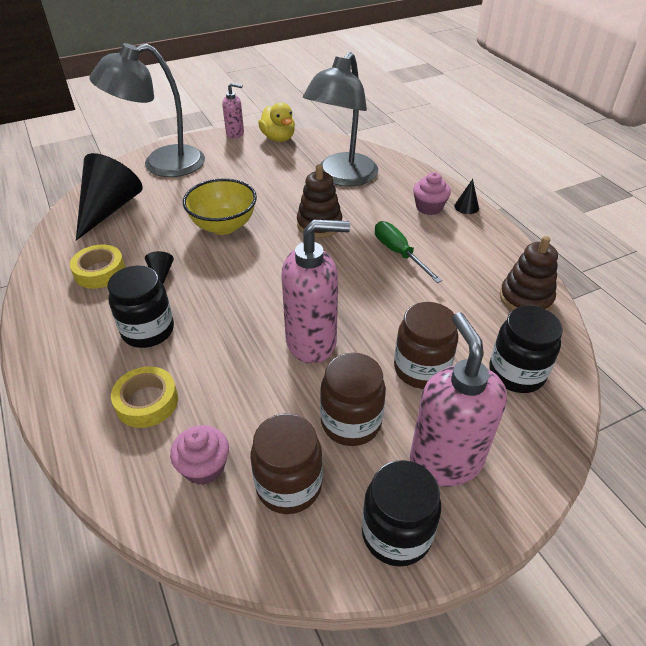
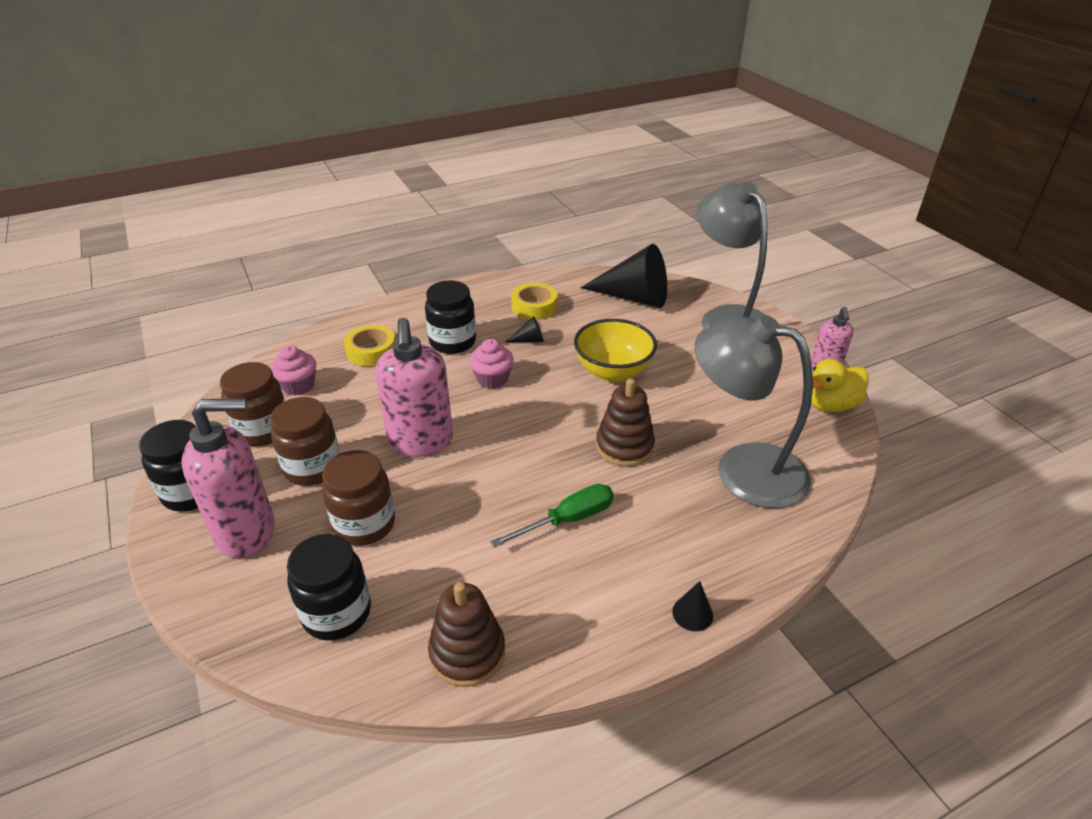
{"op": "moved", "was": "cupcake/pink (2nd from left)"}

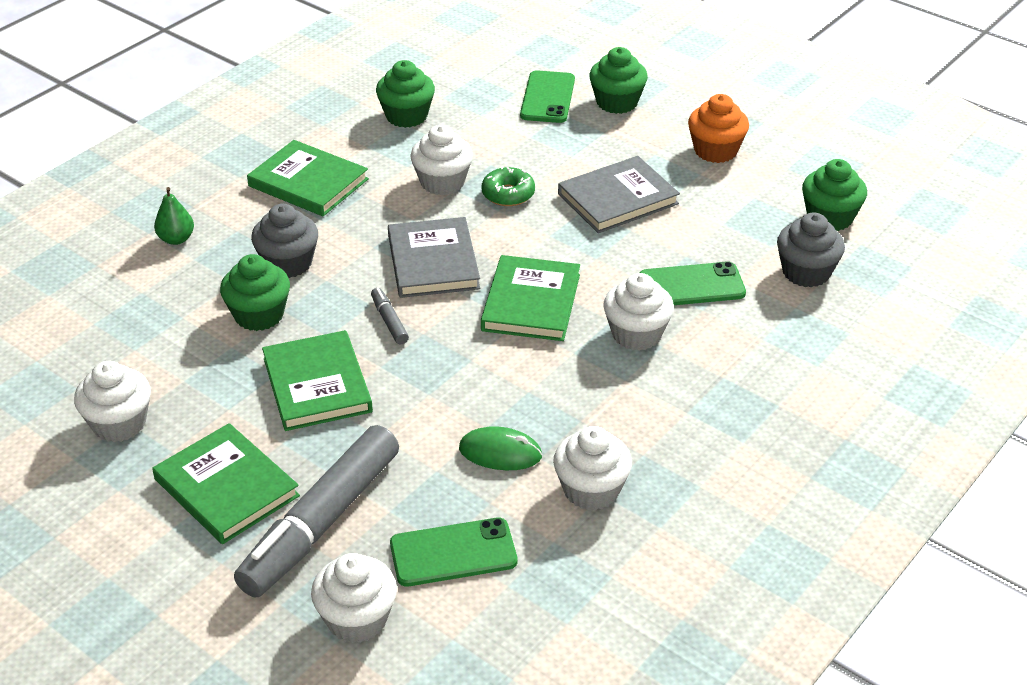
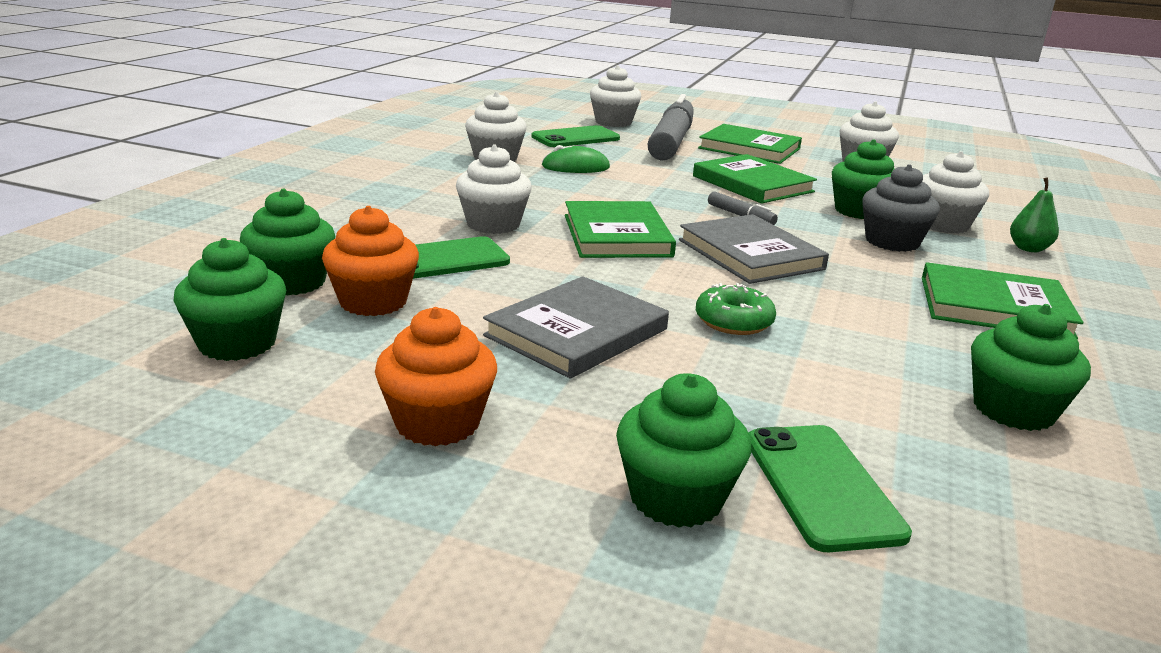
{"op": "moved", "was": "cupcake/white (3rd from left in the first image)", "now": "cupcake/white (5th from left)"}
{"op": "recoloured", "was": "cupcake/grey (2nd from left)", "now": "cupcake/green (2nd from left)"}
{"op": "added", "now": "cupcake/orange (1st from left)"}

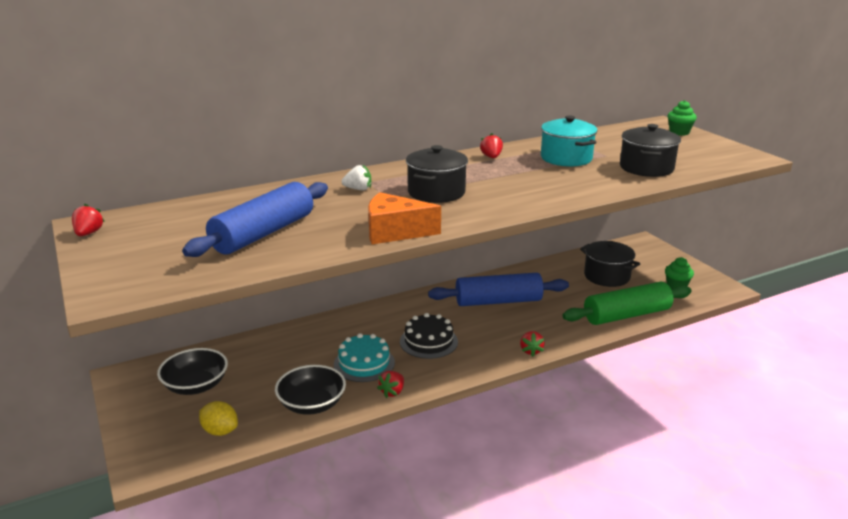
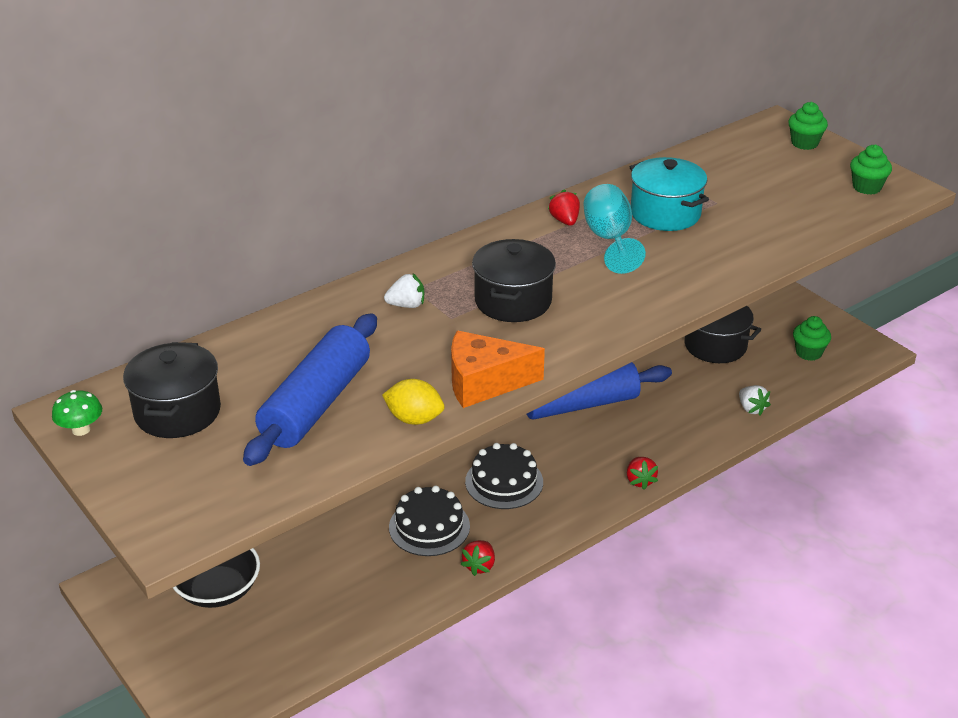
{"op": "moved", "was": "pot/black (3rd from left in the first image)", "now": "pot/black (1st from left)"}
{"op": "replaced", "was": "strawberry/red (1st from left)", "now": "mushroom/green"}
{"op": "replaced", "was": "rolling pin/green", "now": "strawberry/white (2nd from left)"}
{"op": "recoloured", "was": "cake/turquoise", "now": "cake/black (1st from left)"}
{"op": "removed", "was": "bowl/black (2nd from left)"}
{"op": "moved", "was": "lemon/yellow"}
{"op": "added", "now": "cupcake/green (3rd from left)"}
{"op": "added", "now": "goblet/turquoise"}

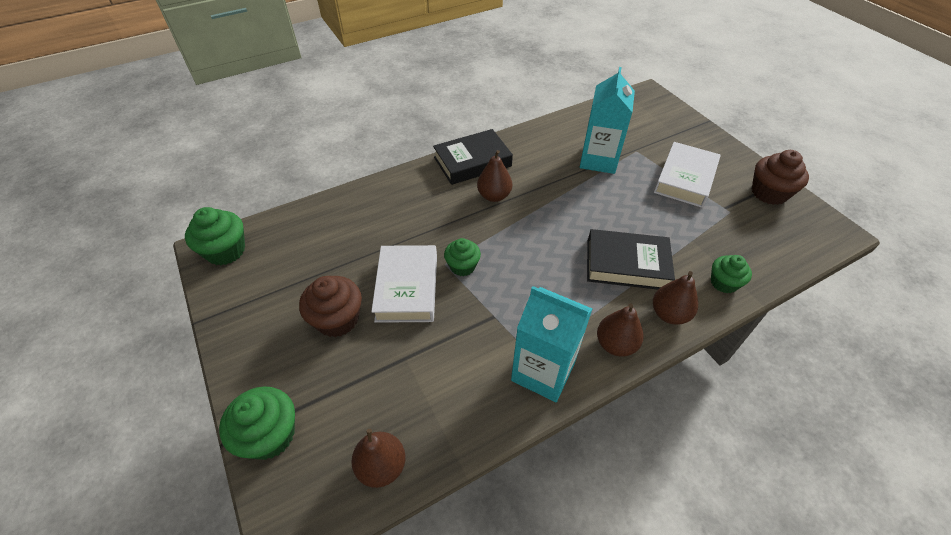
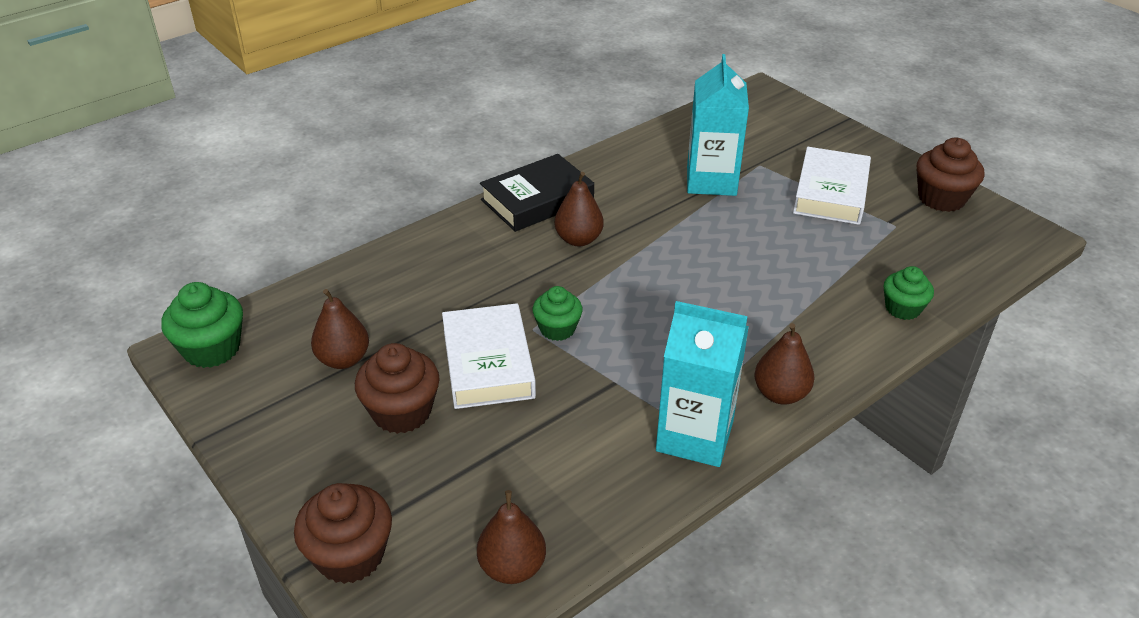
{"op": "removed", "was": "book/black (2nd from left)"}
{"op": "moved", "was": "pear/brown (4th from left in the first image)", "now": "pear/brown (1st from left)"}
{"op": "recoloured", "was": "cupcake/green (2nd from left)", "now": "cupcake/brown (1st from left)"}

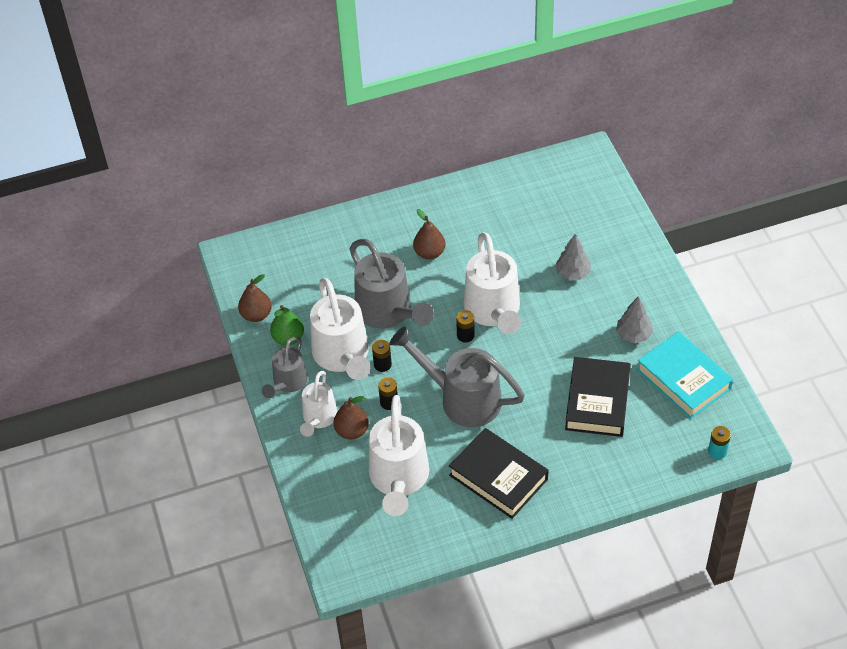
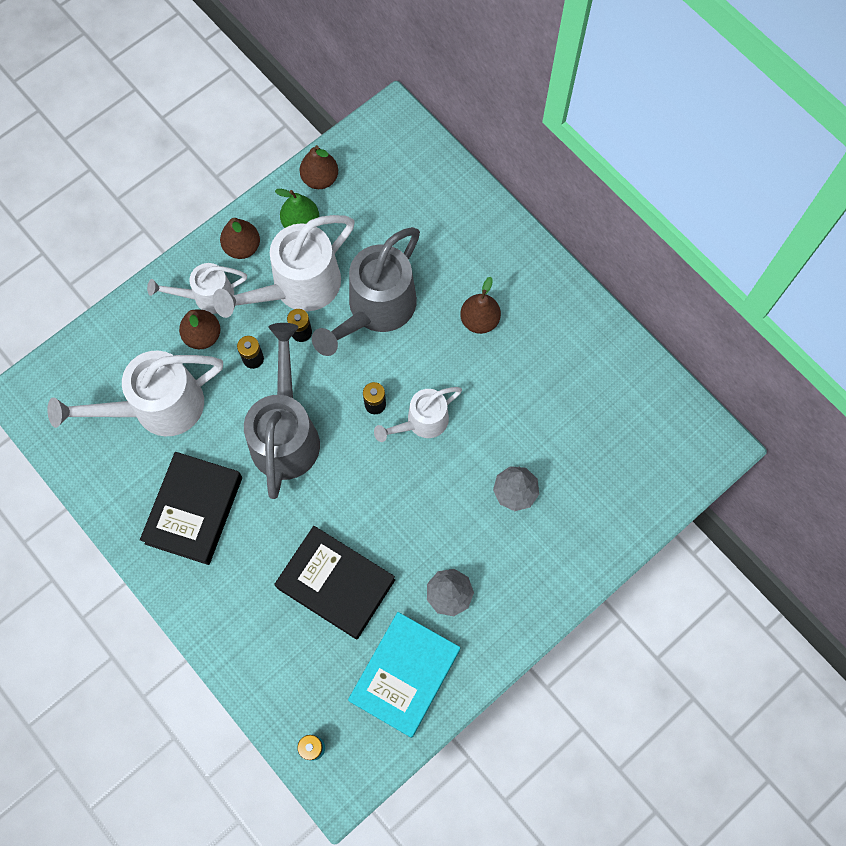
{"op": "resized", "was": "watering can/white (4th from left)", "ratio": 0.59}
{"op": "replaced", "was": "watering can/grey (1st from left)", "now": "pear/brown (2nd from left)"}
{"op": "turned", "was": "book/black (2nd from left)", "clockwise": 45}

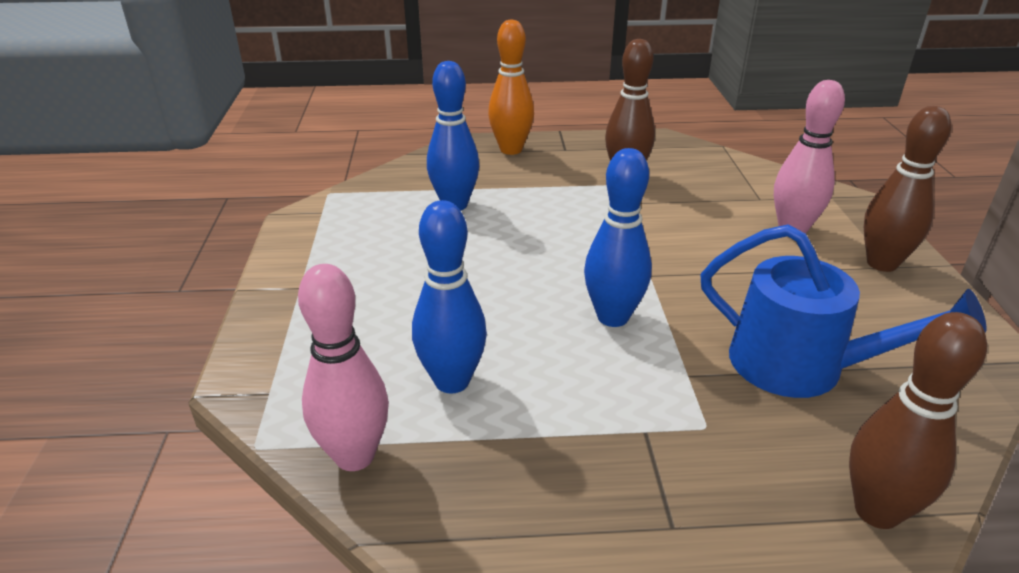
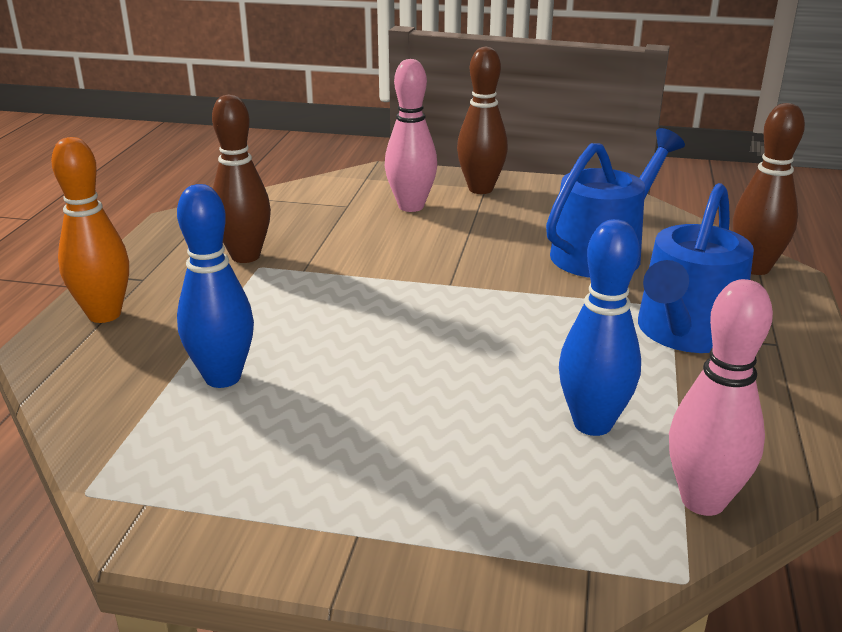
{"op": "removed", "was": "bowling pin/blue (3rd from left)"}
{"op": "added", "now": "watering can/blue (2nd from left)"}

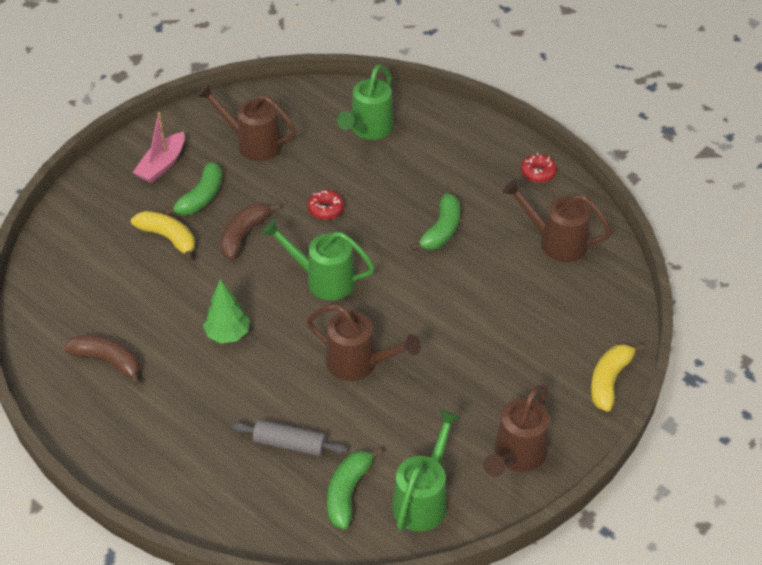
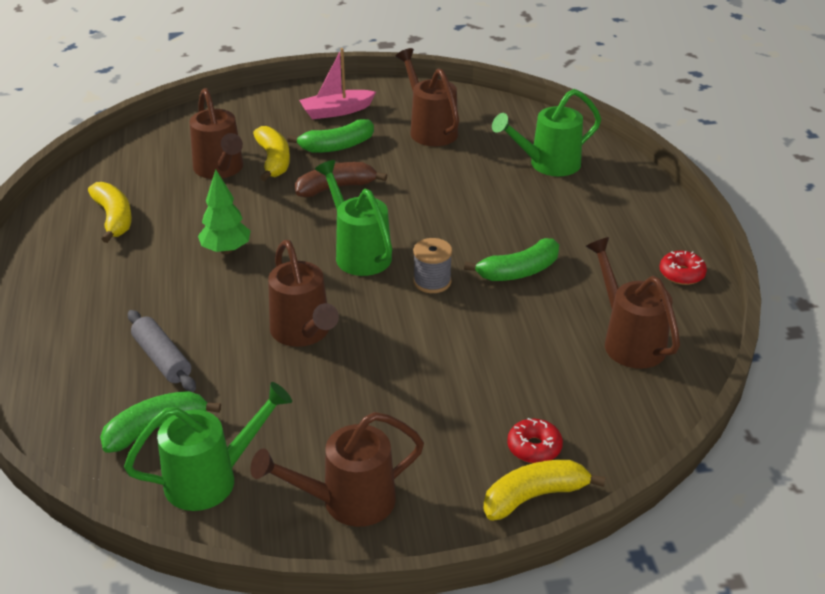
{"op": "moved", "was": "donut/red (1st from left)"}
{"op": "recoloured", "was": "banana/brown (1st from left)", "now": "banana/yellow (1st from left)"}
{"op": "added", "now": "watering can/brown (1st from left)"}
{"op": "added", "now": "spool/grey"}

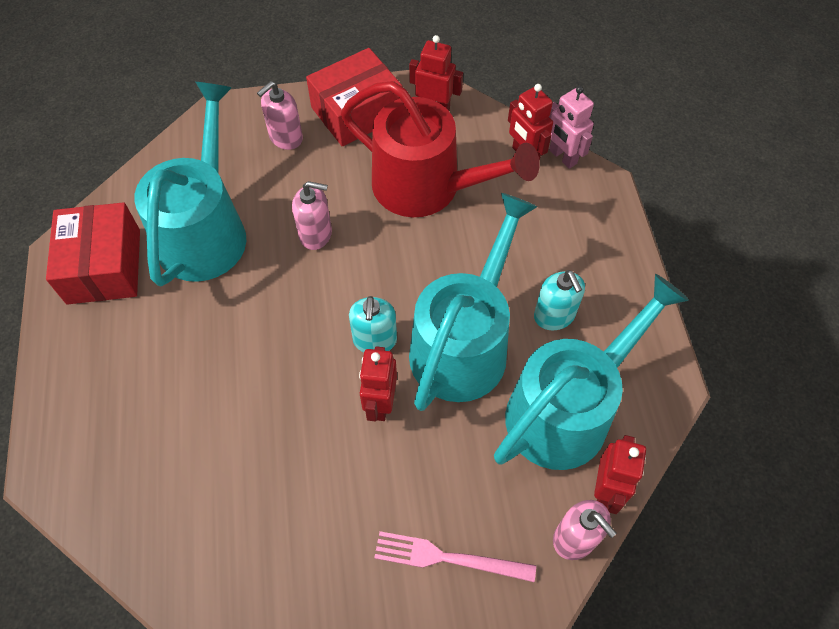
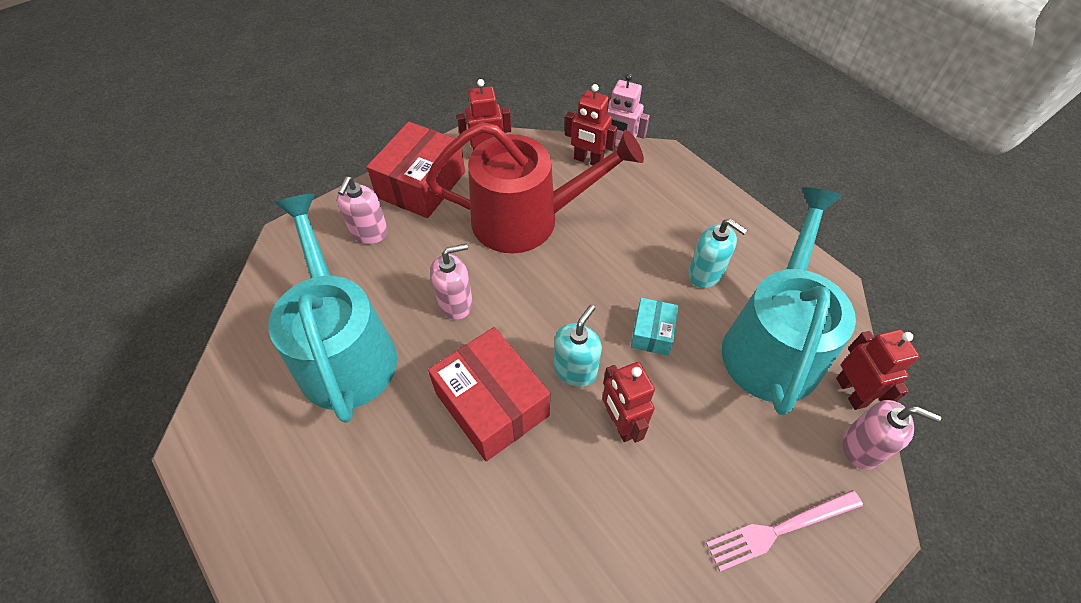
{"op": "replaced", "was": "watering can/turquoise (2nd from left)", "now": "box/turquoise"}
{"op": "moved", "was": "box/red (1st from left in the first image)", "now": "box/red (2nd from left)"}
{"op": "turned", "was": "soap dispenser/turquoise (1st from left)", "clockwise": -120}

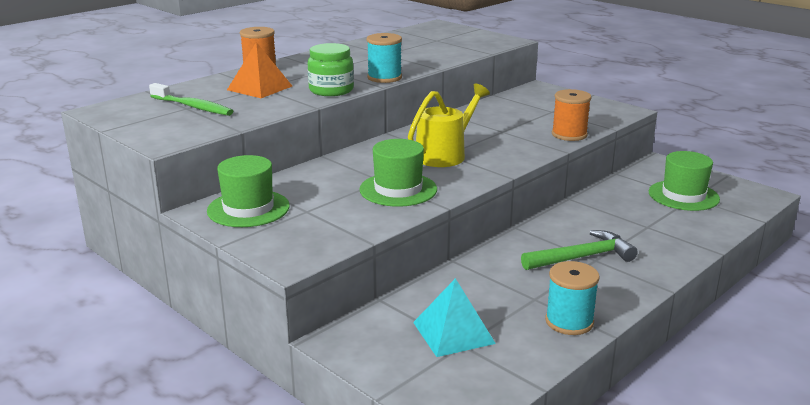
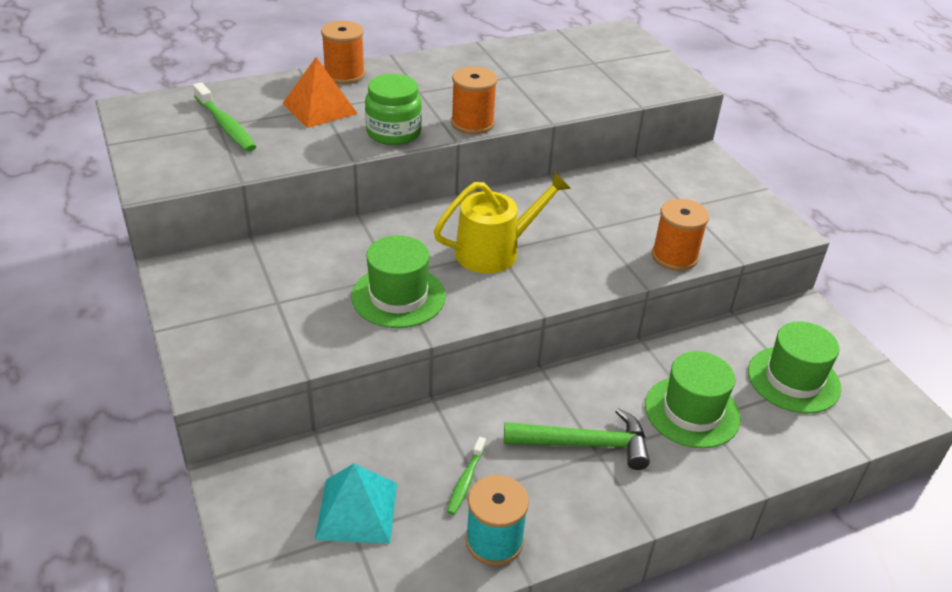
{"op": "recoloured", "was": "spool/turquoise (1st from left)", "now": "spool/orange (2nd from left)"}
{"op": "moved", "was": "hat/green (1st from left in the first image)", "now": "hat/green (2nd from left)"}
{"op": "added", "now": "toothbrush/green (2nd from left)"}

